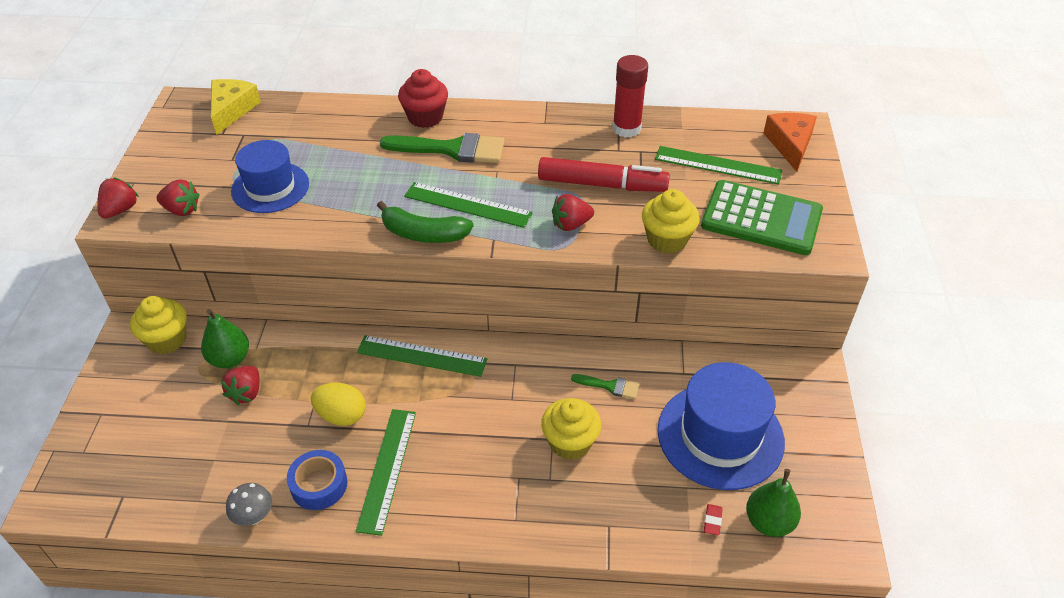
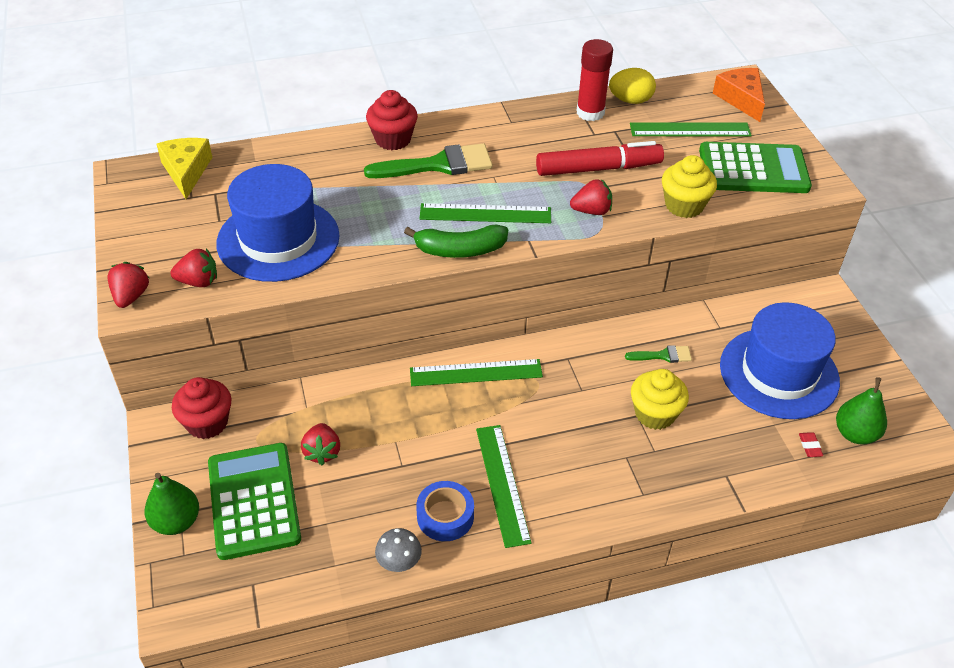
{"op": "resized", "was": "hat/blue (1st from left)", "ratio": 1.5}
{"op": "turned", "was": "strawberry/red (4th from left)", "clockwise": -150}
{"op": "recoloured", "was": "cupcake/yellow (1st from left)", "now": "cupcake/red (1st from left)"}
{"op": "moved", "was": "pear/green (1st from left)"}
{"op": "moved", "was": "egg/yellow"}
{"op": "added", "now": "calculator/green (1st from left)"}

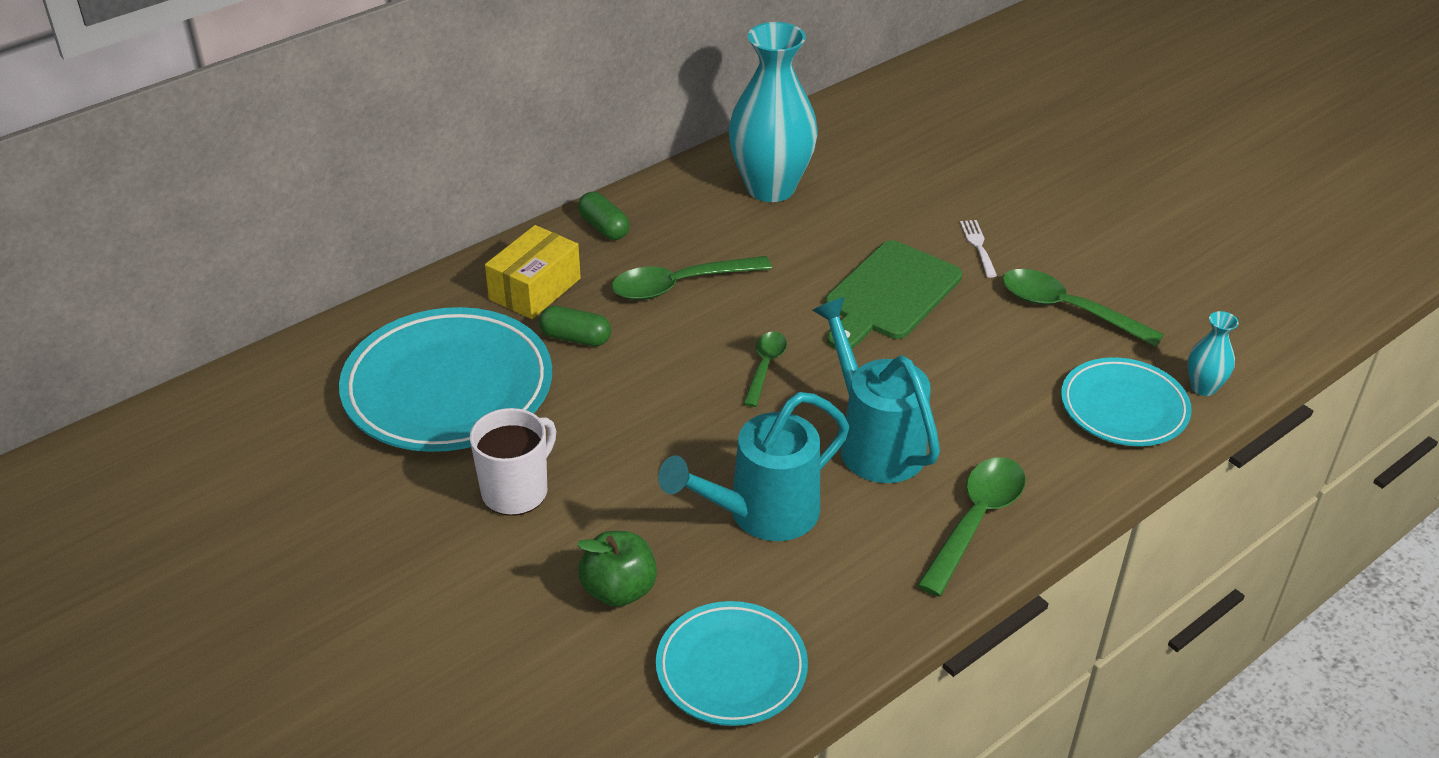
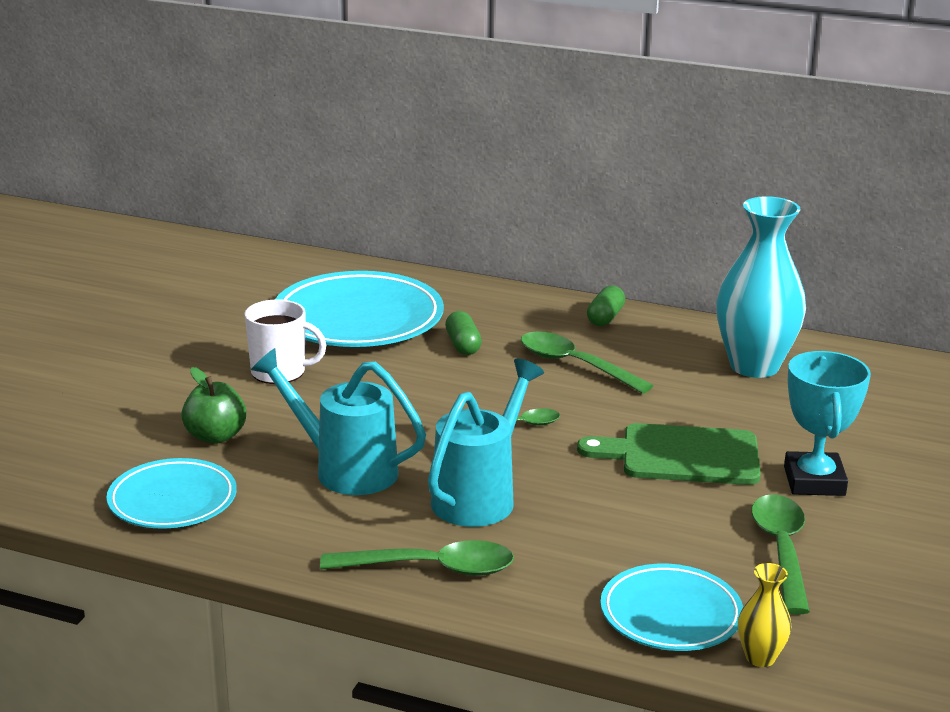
{"op": "replaced", "was": "fork/white", "now": "trophy/turquoise"}
{"op": "removed", "was": "box/yellow"}
{"op": "recoloured", "was": "vase/turquoise (2nd from left)", "now": "vase/yellow"}

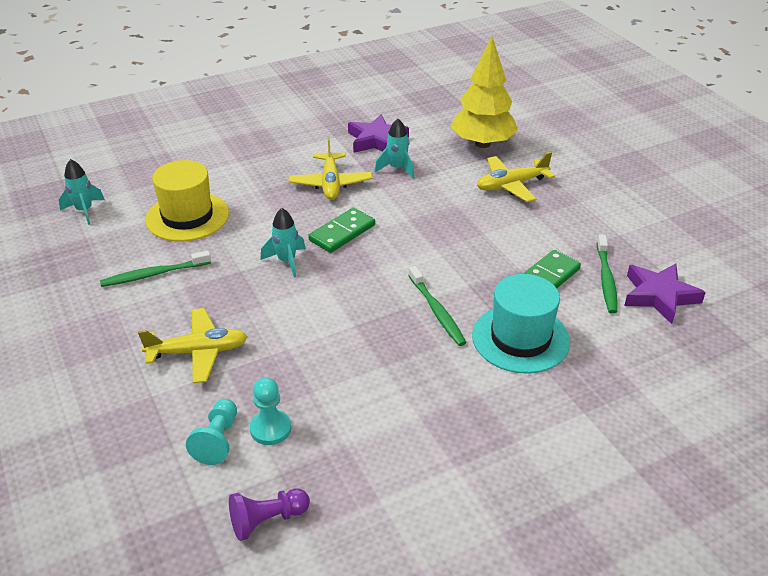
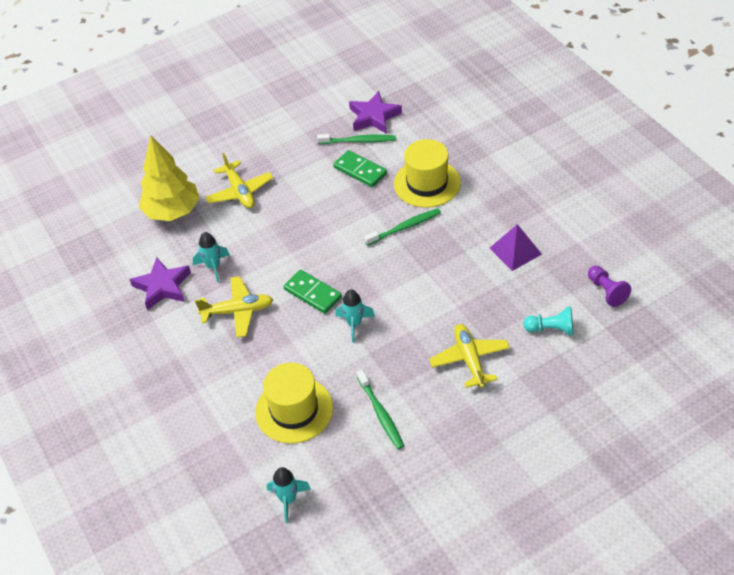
{"op": "recoloured", "was": "hat/turquoise", "now": "hat/yellow (2nd from left)"}
{"op": "removed", "was": "pawn/turquoise (2nd from left)"}
{"op": "added", "now": "pyramid/purple"}

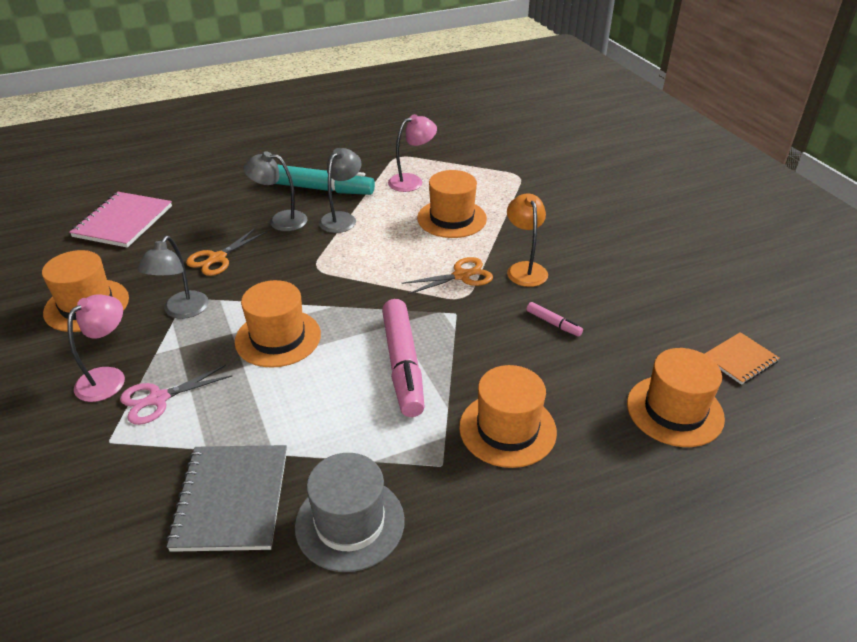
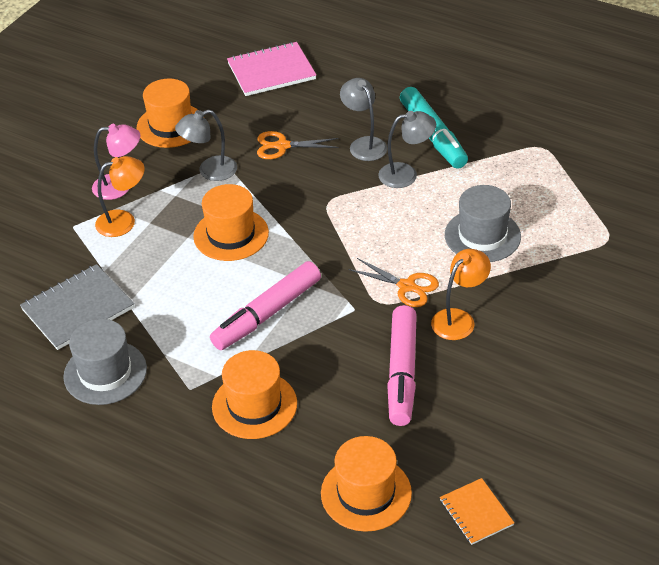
{"op": "removed", "was": "lamp/pink (2nd from left)"}
{"op": "recoloured", "was": "hat/orange (3rd from left)", "now": "hat/grey (2nd from left)"}
{"op": "resized", "was": "marker/pink (2nd from left)", "ratio": 2.27}
{"op": "turned", "was": "notebook/orange", "clockwise": 45}
{"op": "replaced", "was": "scissors/pink", "now": "lamp/orange (1st from left)"}

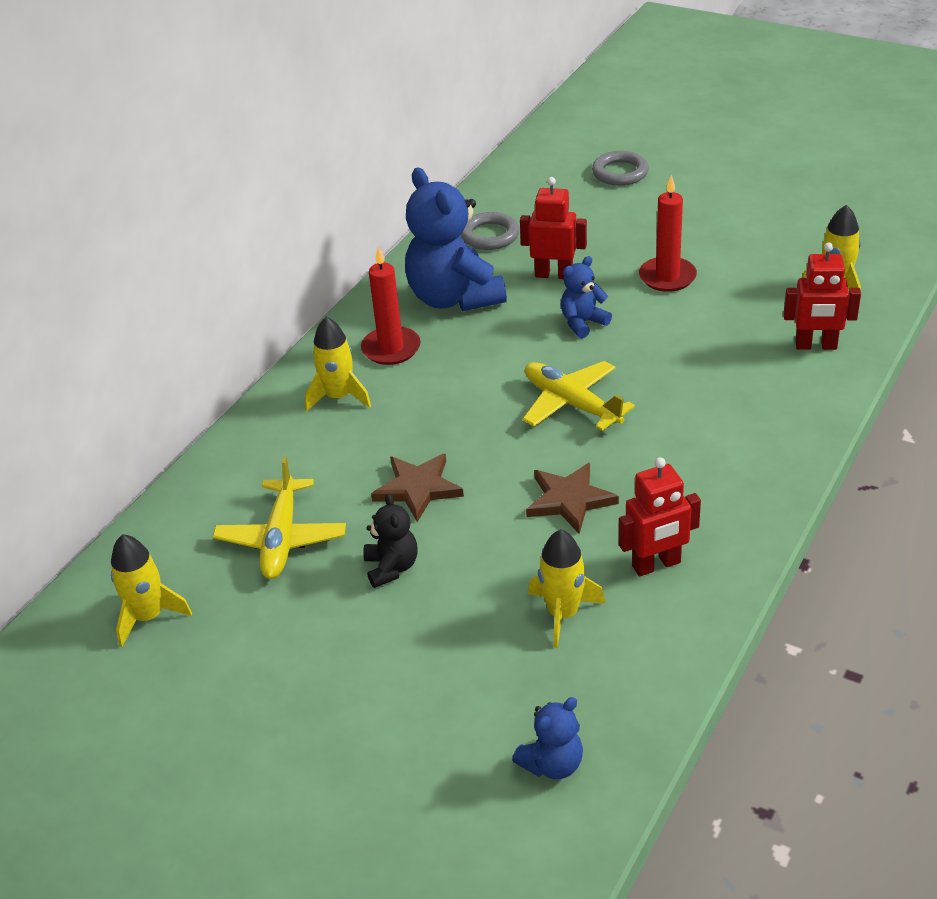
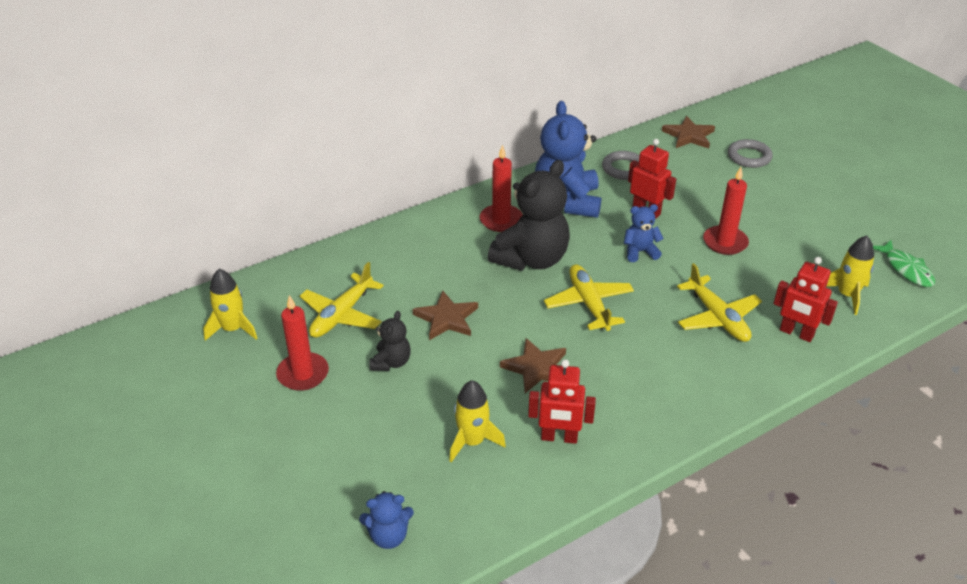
{"op": "removed", "was": "rocket/yellow (2nd from left)"}
{"op": "added", "now": "star/brown (3rd from left)"}
{"op": "added", "now": "teddy bear/black (2nd from left)"}
{"op": "added", "now": "fish/green"}
{"op": "added", "now": "plane/yellow (3rd from left)"}
{"op": "added", "now": "candle/red (1st from left)"}

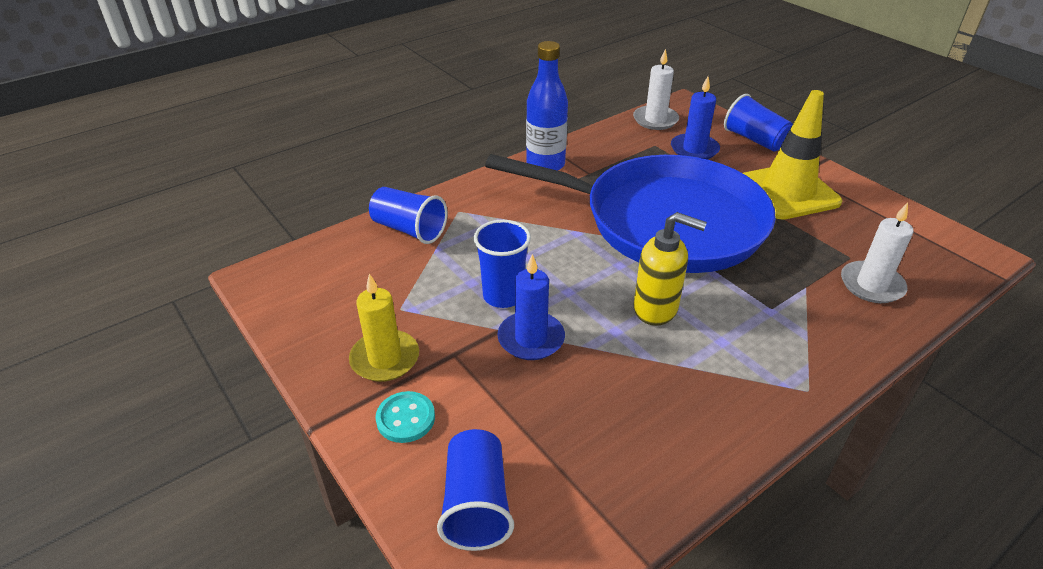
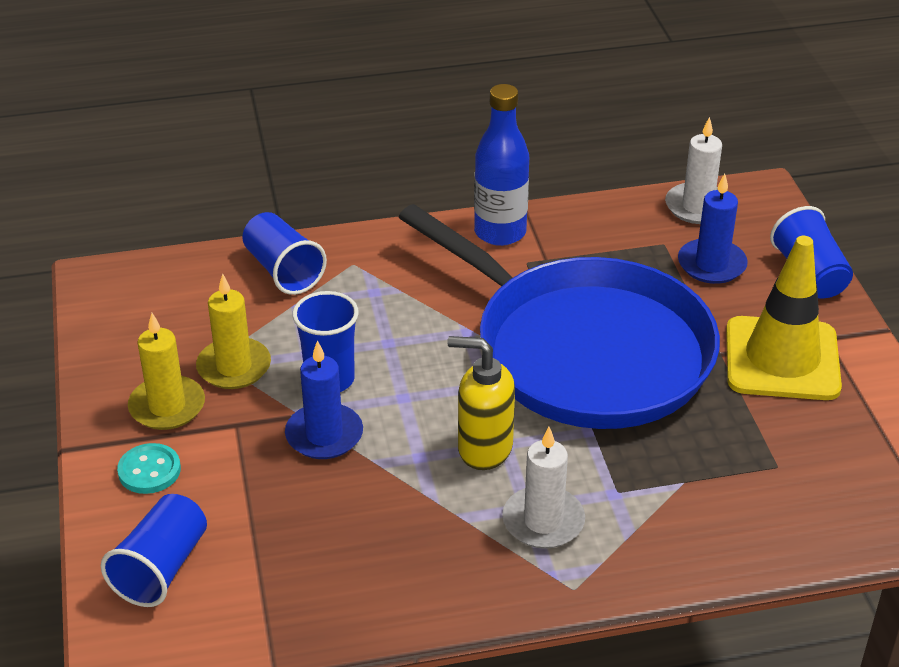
{"op": "moved", "was": "candle/white (2nd from left in the first image)", "now": "candle/white (1st from left)"}
{"op": "turned", "was": "soap dispenser/yellow", "clockwise": 150}
{"op": "added", "now": "candle/yellow (2nd from left)"}

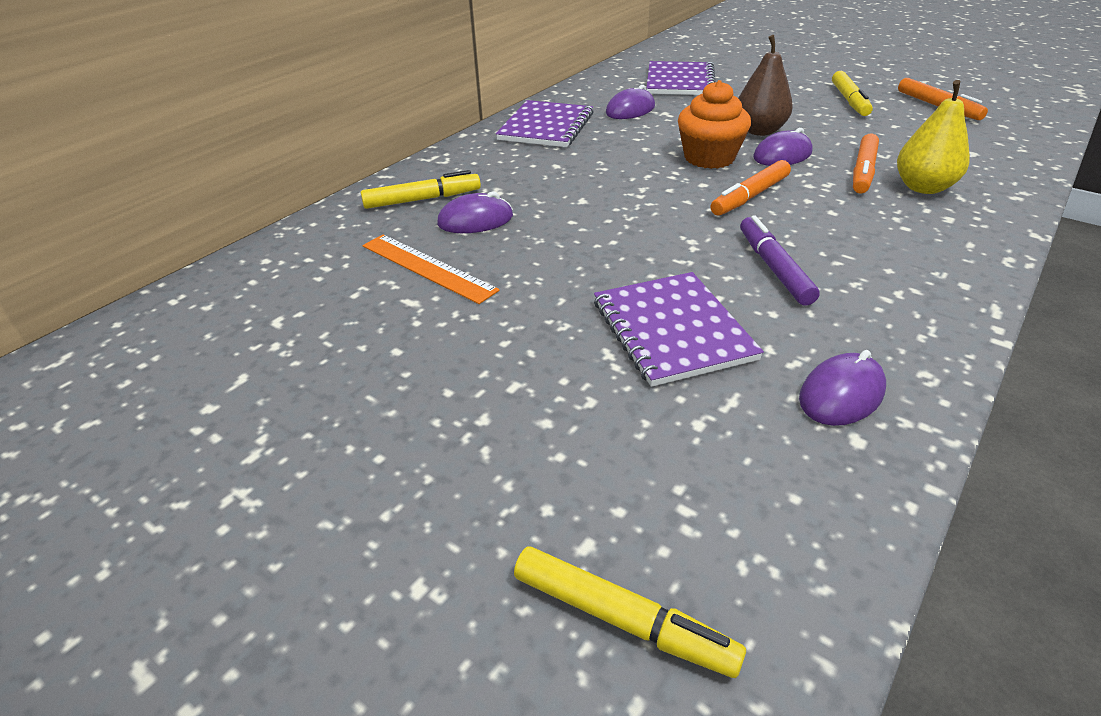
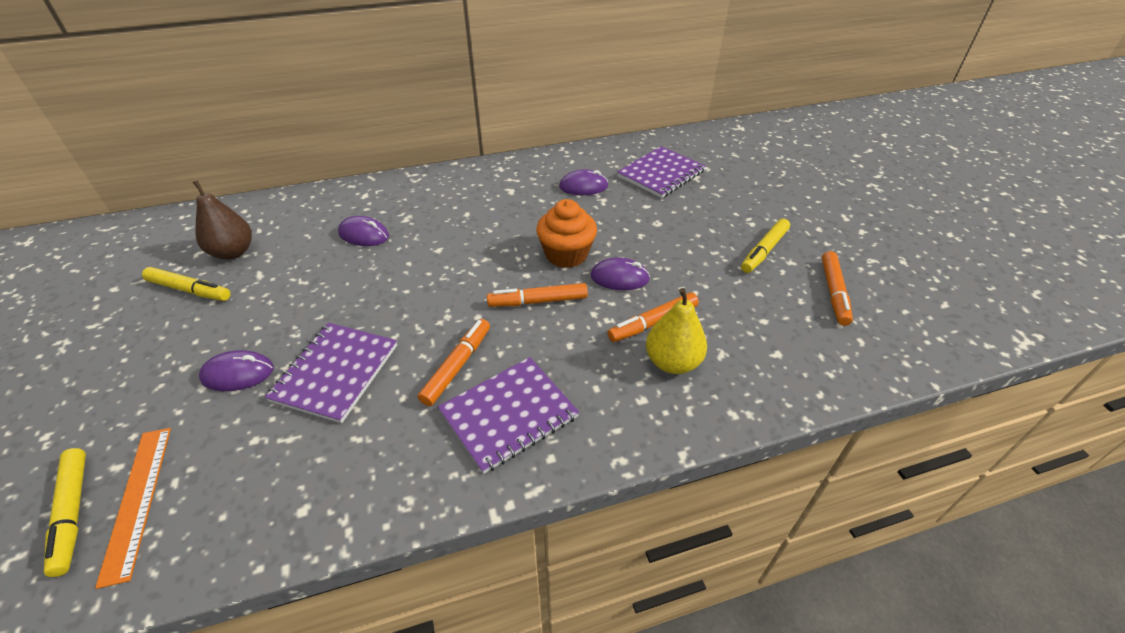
{"op": "moved", "was": "pear/brown"}
{"op": "moved", "was": "notebook/purple (1st from left in the first image)", "now": "notebook/purple (2nd from left)"}
{"op": "moved", "was": "marker/yellow (1st from left in the first image)", "now": "marker/yellow (2nd from left)"}
{"op": "recoloured", "was": "marker/purple", "now": "marker/orange (1st from left)"}
{"op": "moved", "was": "ruler/orange"}
{"op": "moved", "was": "mouse/purple (4th from left in the first image)", "now": "mouse/purple (1st from left)"}

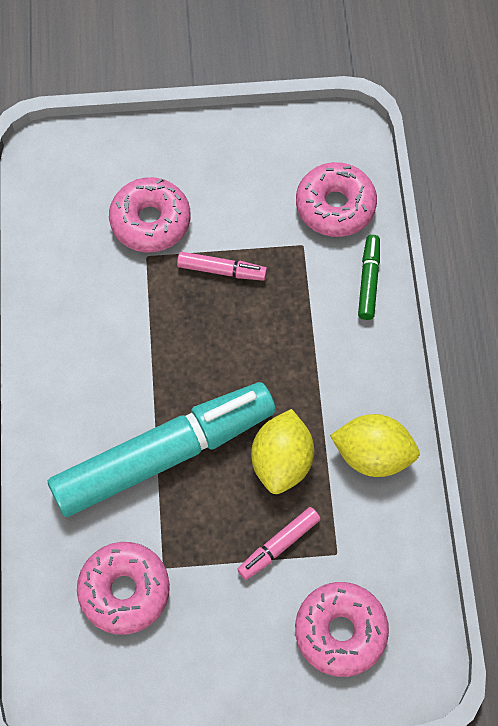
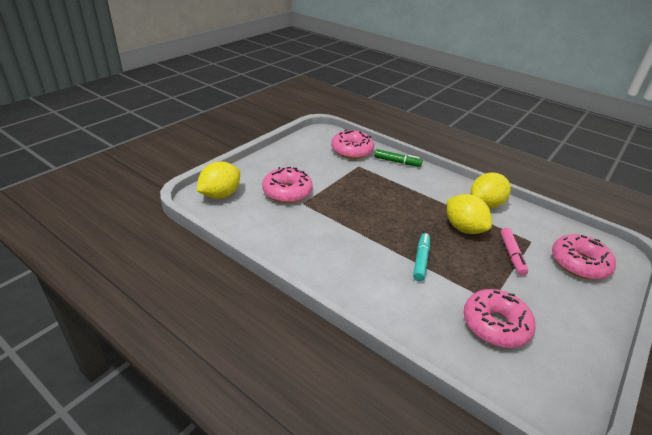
{"op": "turned", "was": "marker/green", "clockwise": 150}
{"op": "removed", "was": "marker/pink (1st from left)"}
{"op": "resized", "was": "marker/turquoise", "ratio": 0.41}
{"op": "added", "now": "lemon/yellow (1st from left)"}

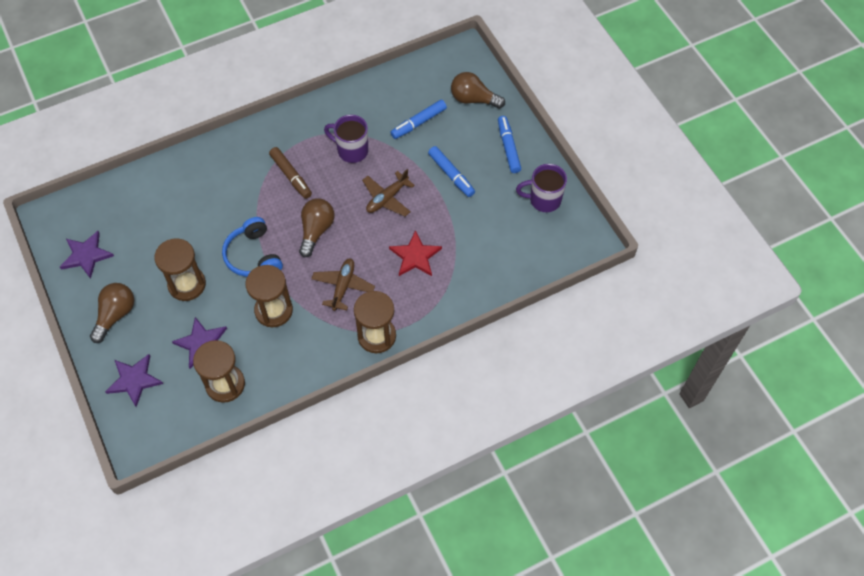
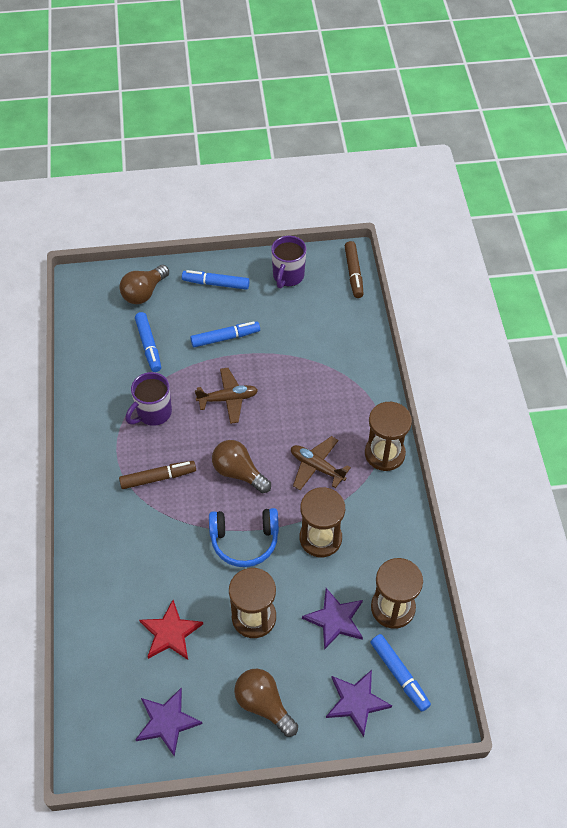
{"op": "turned", "was": "plane/brown (2nd from left in the first image)", "clockwise": -75}
{"op": "moved", "was": "star/red"}
{"op": "added", "now": "marker/brown (2nd from left)"}
{"op": "added", "now": "marker/blue (4th from left)"}

